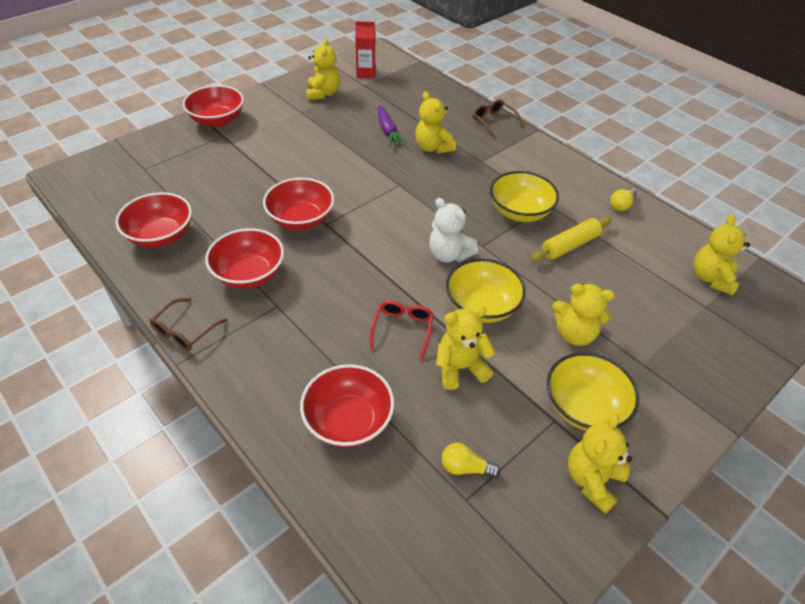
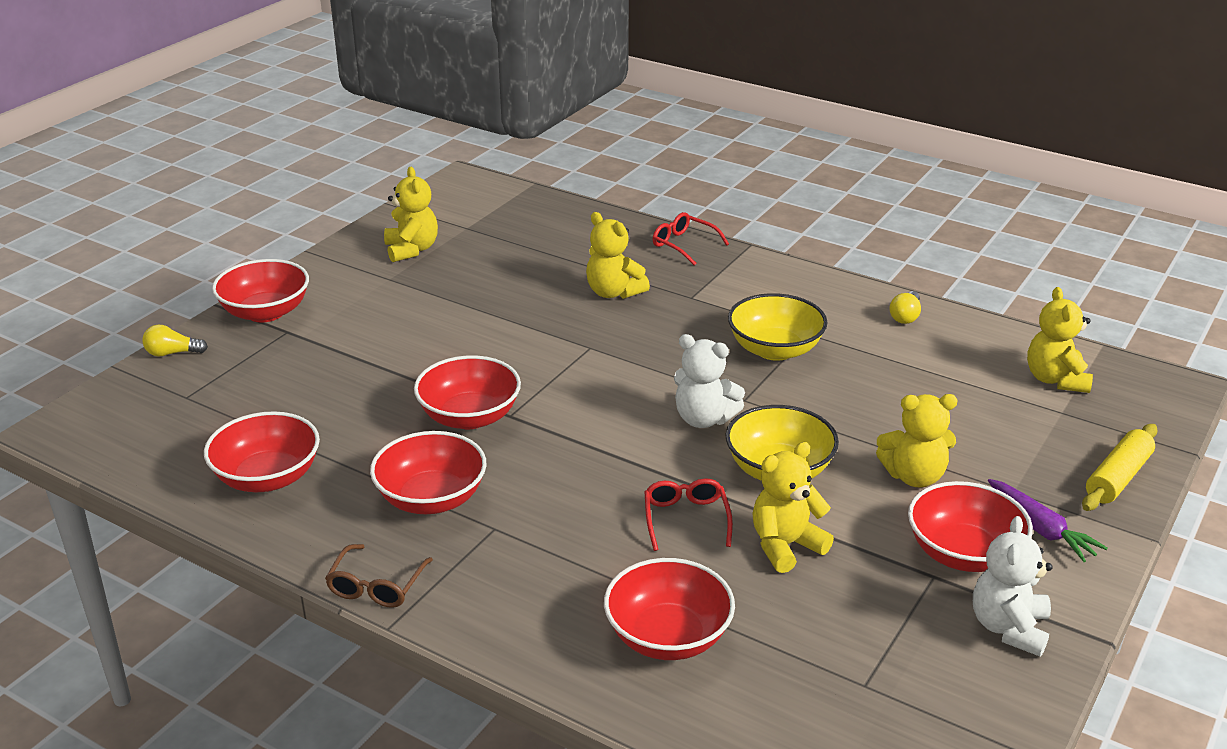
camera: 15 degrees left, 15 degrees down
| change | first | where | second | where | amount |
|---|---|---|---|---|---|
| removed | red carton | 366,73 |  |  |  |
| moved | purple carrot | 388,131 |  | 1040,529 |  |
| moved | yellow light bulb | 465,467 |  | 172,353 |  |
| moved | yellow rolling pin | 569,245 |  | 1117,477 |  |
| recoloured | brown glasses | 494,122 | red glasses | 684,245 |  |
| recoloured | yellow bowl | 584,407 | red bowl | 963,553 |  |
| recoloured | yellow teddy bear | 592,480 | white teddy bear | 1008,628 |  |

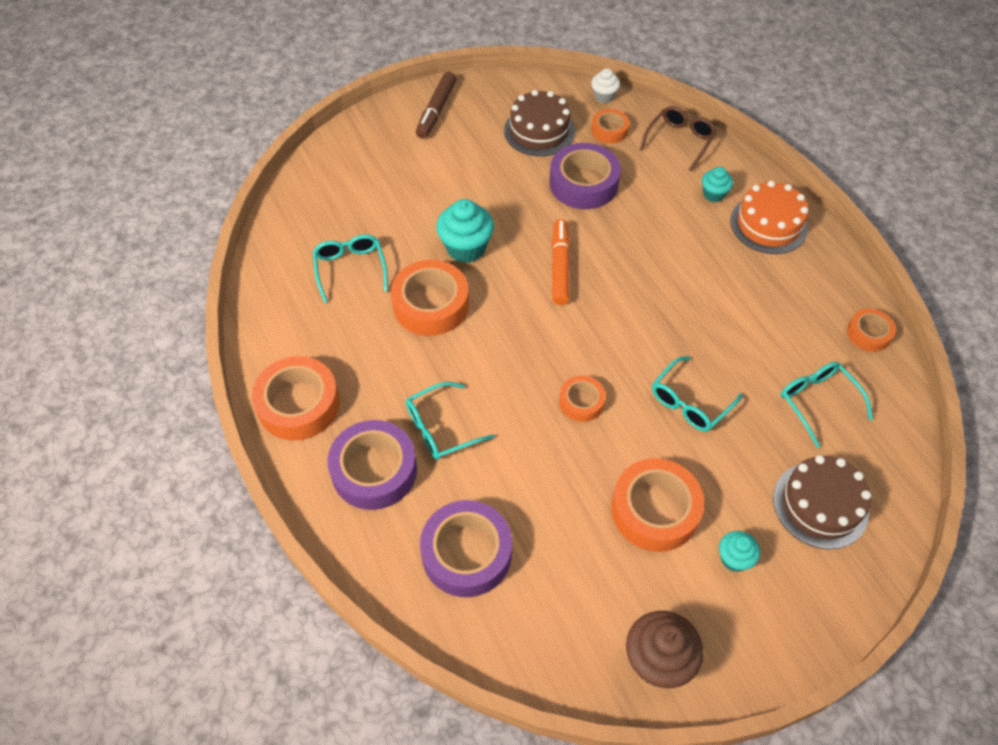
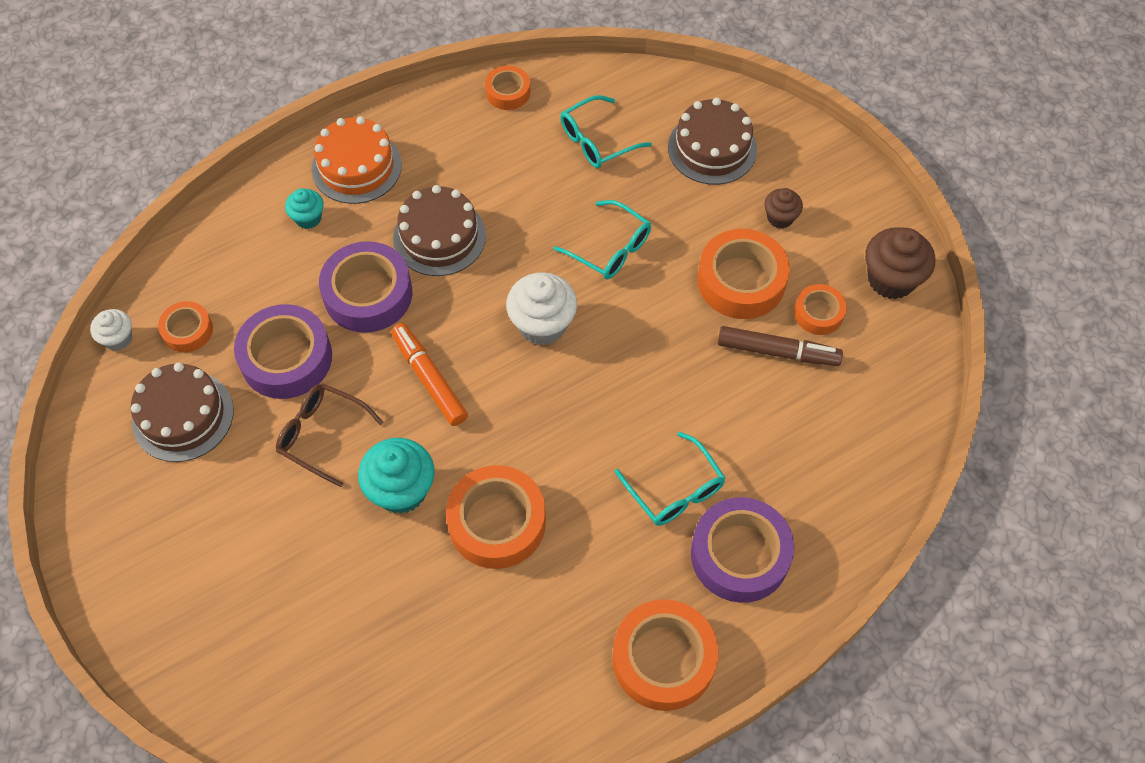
camera: 95 degrees left, 5 degrees up
| change | first | where | second | where | amount |
|---|---|---|---|---|---|
| removed | turquoise glasses | 350,269 |  |  |  |
| added |  |  | brown cake | 439,237 |  |
| added |  |  | white cupcake | 542,324 |  |
| moved | brown marker | 436,110 |  | 777,351 |  |
| moved | purple tape | 467,553 |  | 368,294 |  |
| moved | orange tape | 581,402 |  | 818,313 |  |
| moved | brown glasses | 680,141 |  | 322,435 |  |
| recoloured | turquoise cupcake | 734,558 | brown cupcake | 780,218 |  |
| turned | orange marker | 560,267 |  | 429,379 | 60 degrees clockwise |

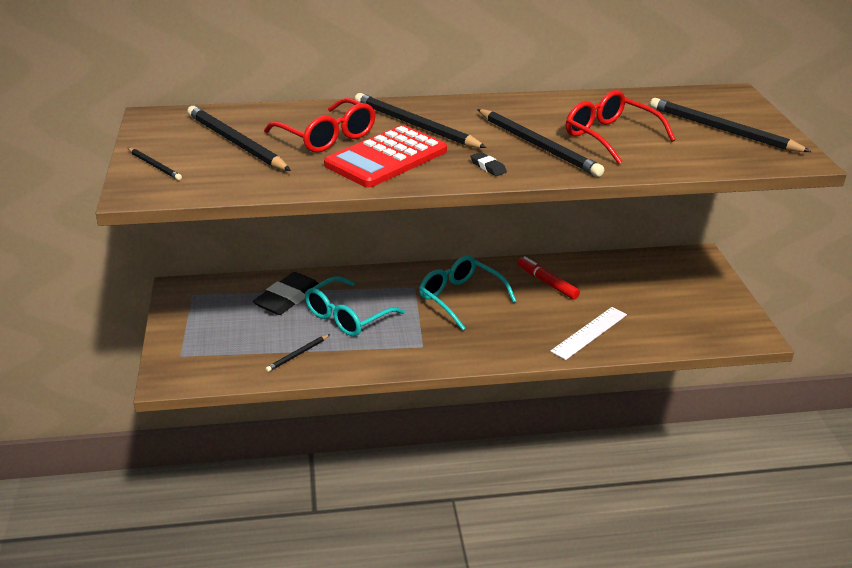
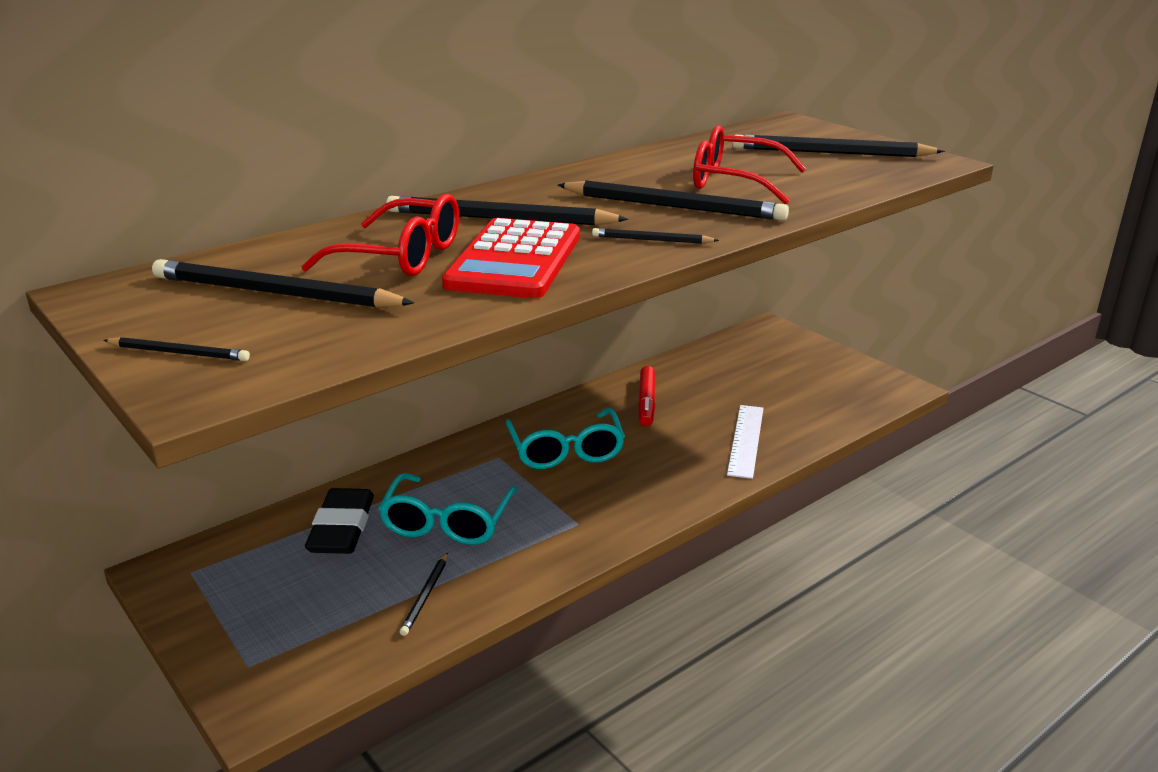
camera: 30 degrees left, 5 degrees down
| change | first | where | second | where | amount |
|---|---|---|---|---|---|
| replaced | black eraser | 488,167 | black pencil | 651,240 |  |
| turned | turquoise glasses | 460,298 |  | 566,451 | 120 degrees counterclockwise |
| turned | red marker | 547,283 |  | 646,402 | 105 degrees counterclockwise |

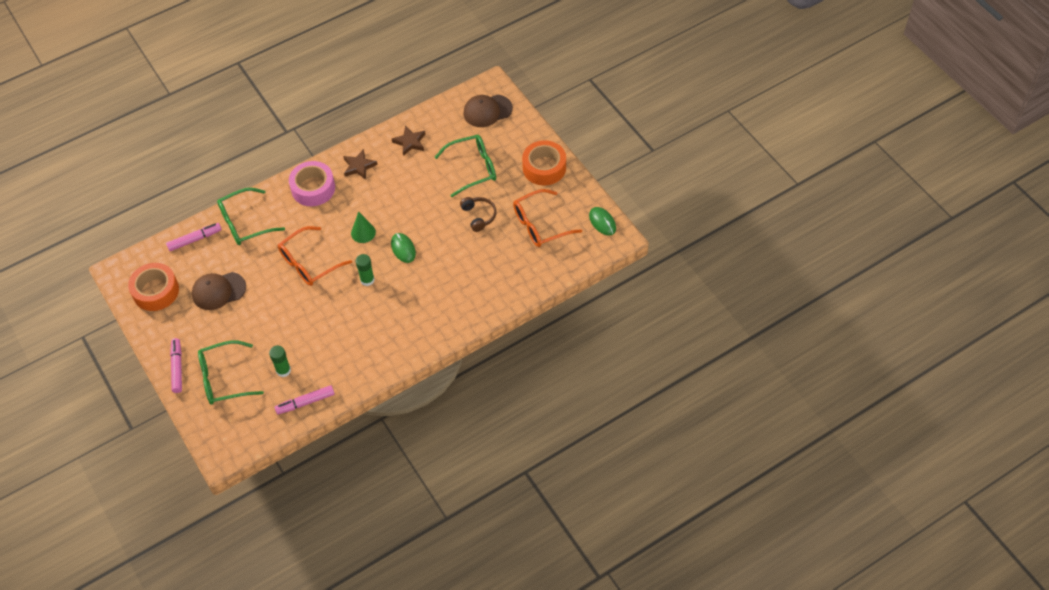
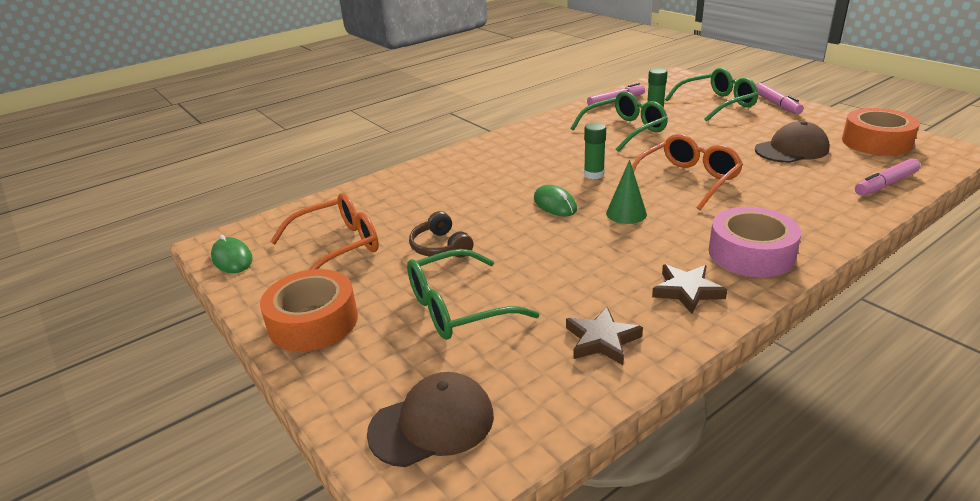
camera: 175 degrees right, 25 degrees down
| change | first | where | second | where | amount |
|---|---|---|---|---|---|
| moved | green glasses | 244,223 |  | 625,130 |  |

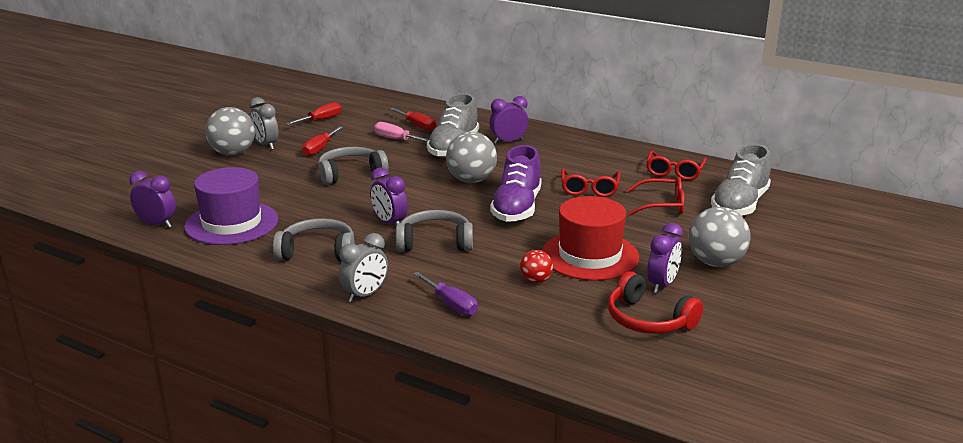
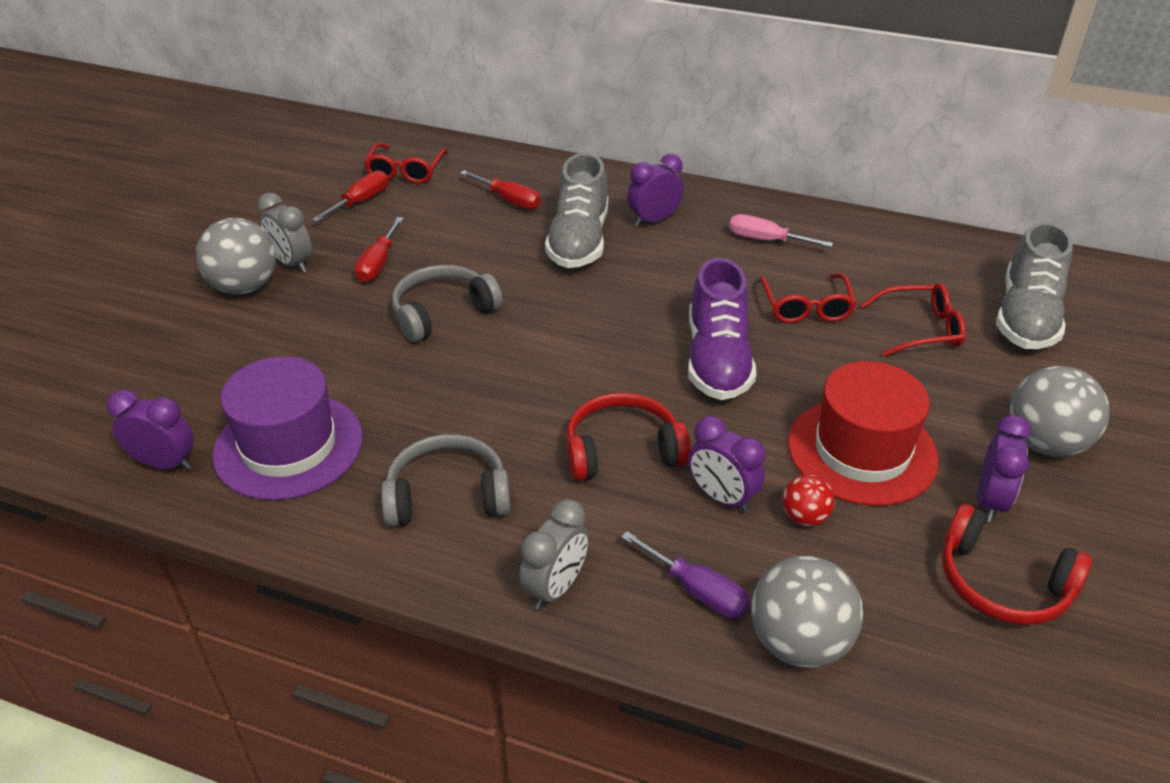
camera: 10 degrees left, 15 degrees up
| change | first | where | second | where | amount |
|---|---|---|---|---|---|
| moved | purple clock | 389,223 |  | 722,497 |  |
| moved | pink screwdriver | 396,139 |  | 766,240 |  |
| moved | grey ball | 471,180 |  | 798,642 |  |
| moved | red glasses | 674,172 |  | 406,171 |  |
| recoloured | grey headphones | 435,242 | red headphones | 622,450 |  |

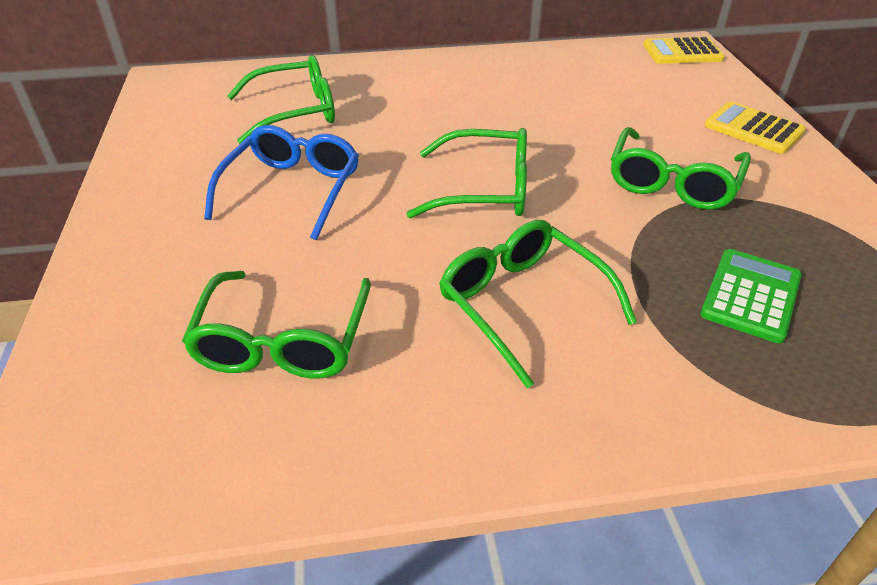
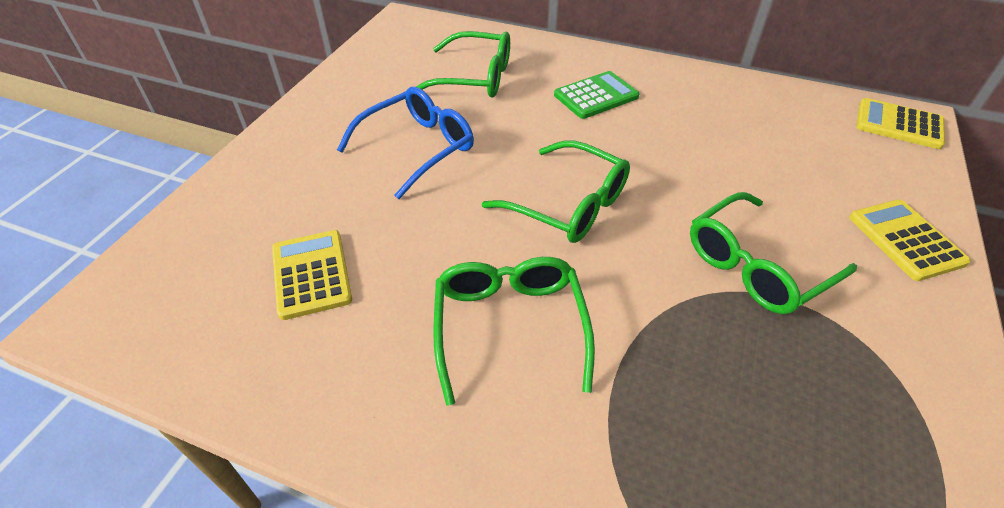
camera: 30 degrees right, 5 degrees up
| change | first | where | second | where | amount |
|---|---|---|---|---|---|
| moved | green calculator | 750,295 |  | 596,96 |  |
| replaced | green glasses | 283,340 | yellow calculator | 311,274 |  |

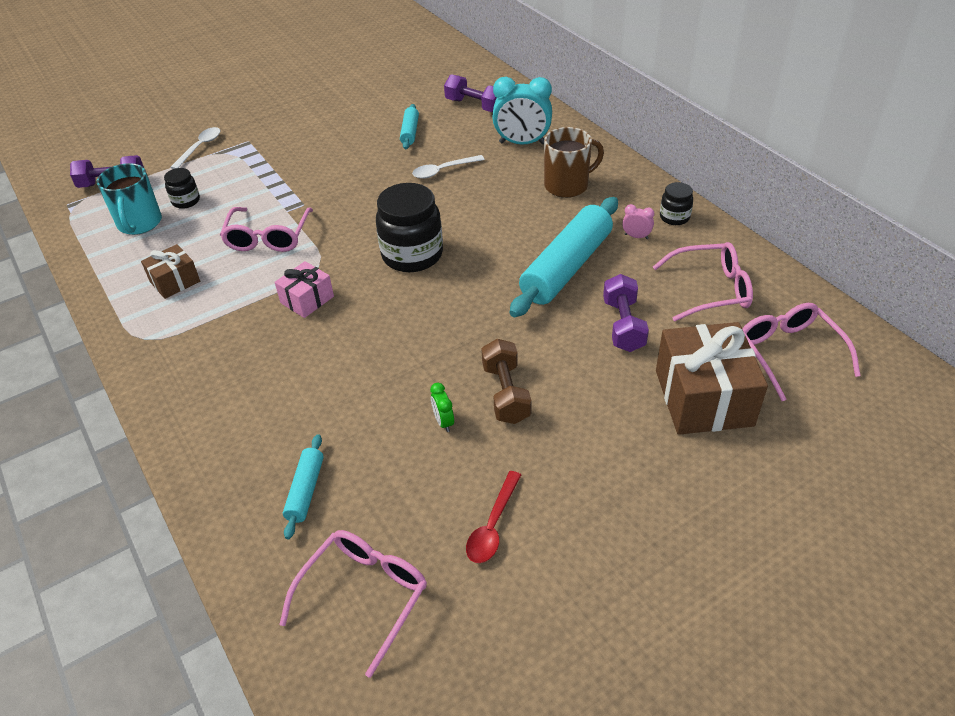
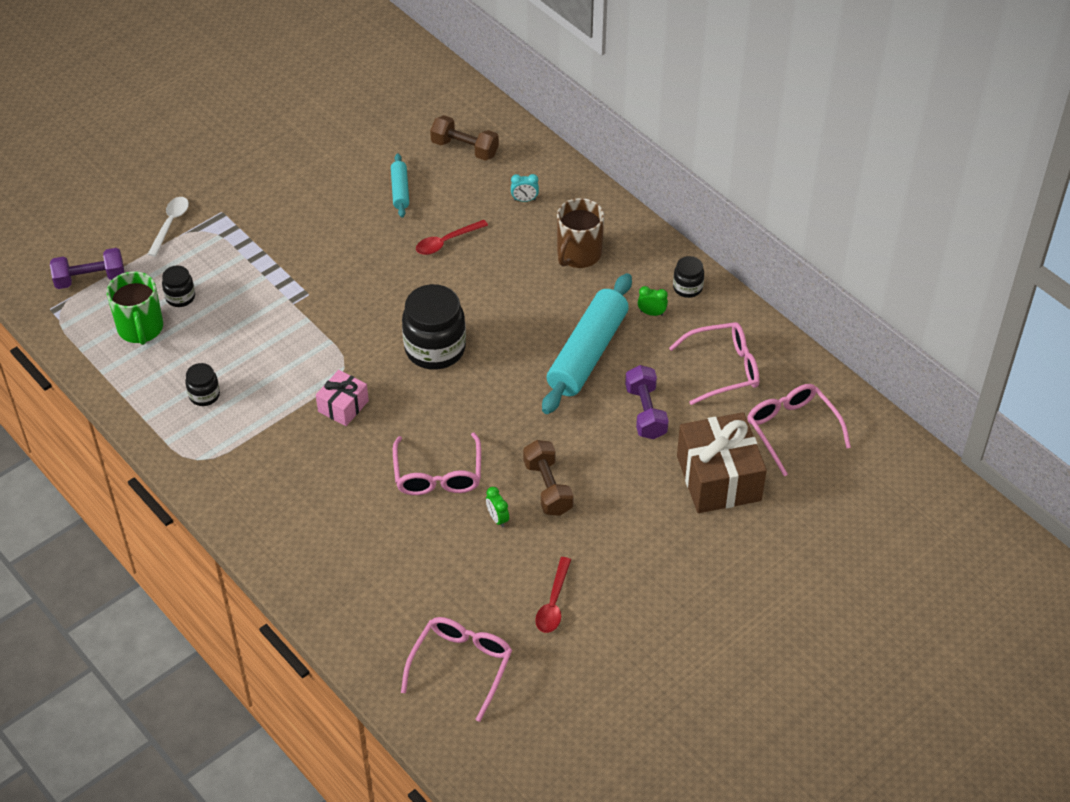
camera: 10 degrees left, 5 degrees up
| change | first | where | second | where | amount |
|---|---|---|---|---|---|
| removed | turquoise rolling pin | 305,491 |  |  |  |
| moved | pink glasses | 268,237 |  | 438,474 |  |
| replaced | brown gift | 175,281 | black jar | 204,395 |  |
| recoloured | turquoise mug | 139,223 | green mug | 140,328 |  |
| recoloured | white spoon | 443,171 | red spoon | 446,242 |  |
| recoloured | purple dumbbell | 474,106 | brown dumbbell | 464,148 |  |
| recoloured | pink clock | 636,236 | green clock | 651,313 |  |
| turned | brown mug | 567,185 |  | 578,254 | 150 degrees clockwise |
| resized | turquoise clock | 522,143 |  | 524,200 | x0.45 |

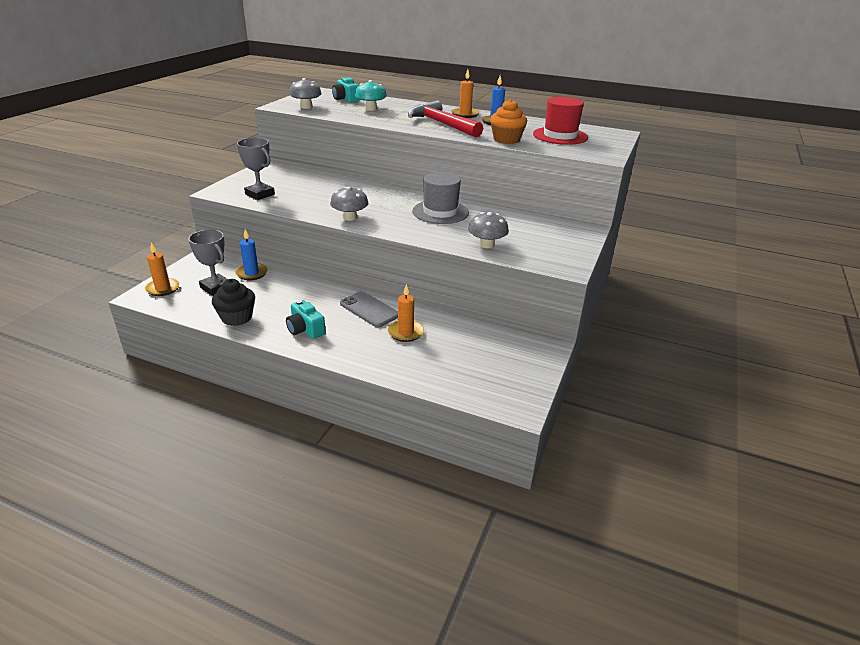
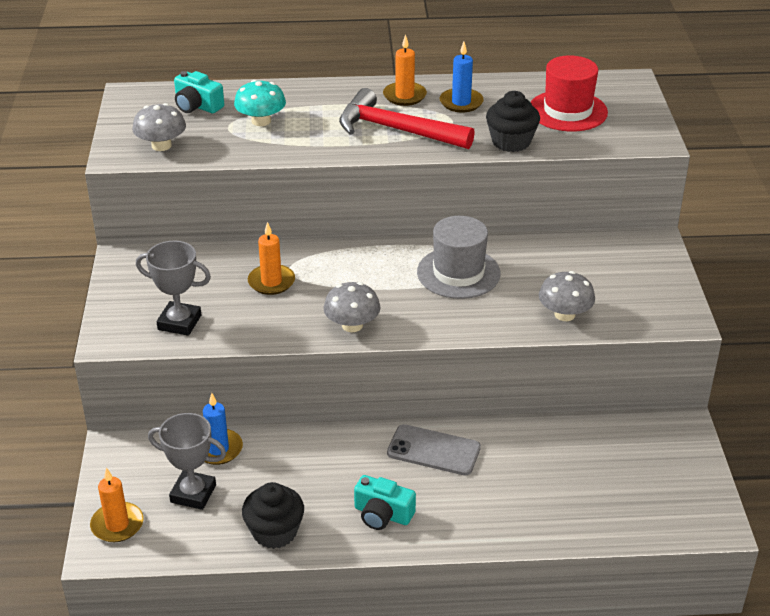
camera: 25 degrees left, 5 degrees up
| change | first | where | second | where | amount |
|---|---|---|---|---|---|
| moved | orange candle | 405,332 |  | 271,282 |  |
| recoloured | orange cupcake | 506,140 | black cupcake | 511,142 |  |

